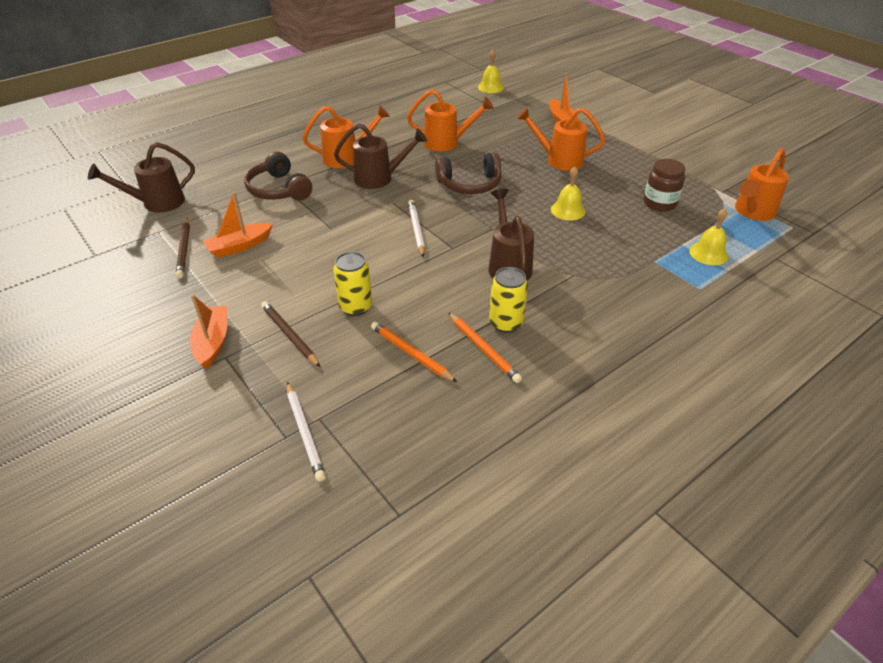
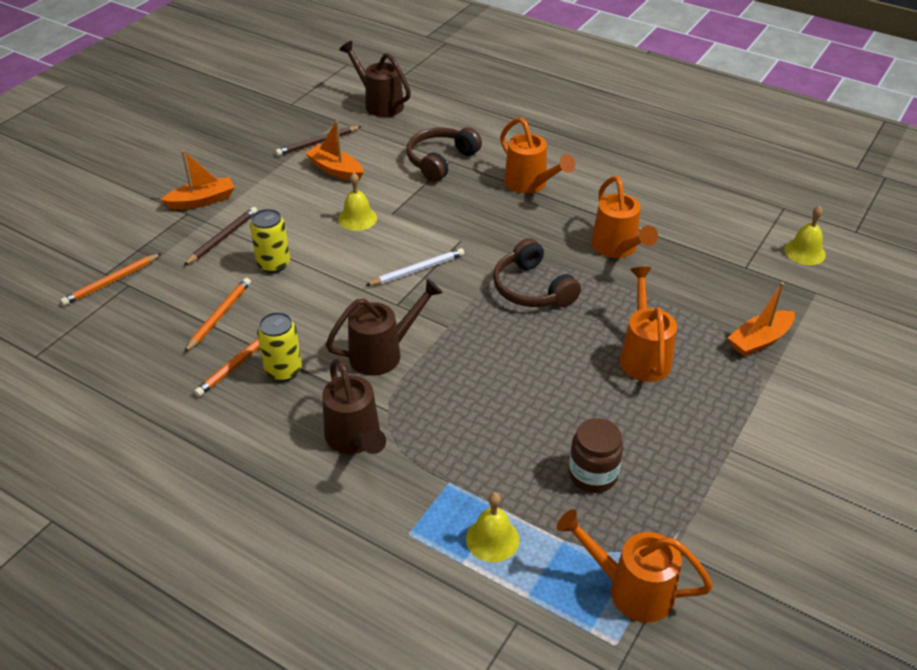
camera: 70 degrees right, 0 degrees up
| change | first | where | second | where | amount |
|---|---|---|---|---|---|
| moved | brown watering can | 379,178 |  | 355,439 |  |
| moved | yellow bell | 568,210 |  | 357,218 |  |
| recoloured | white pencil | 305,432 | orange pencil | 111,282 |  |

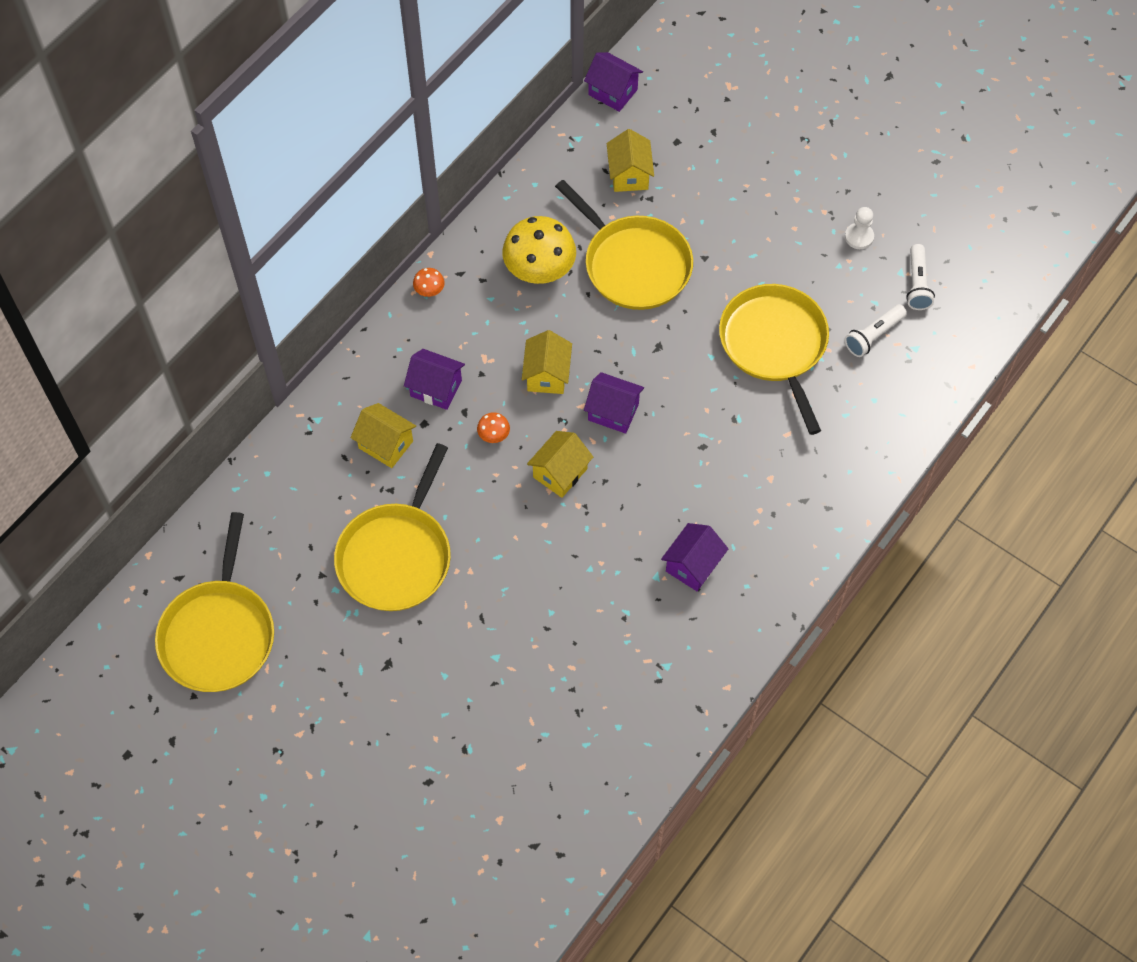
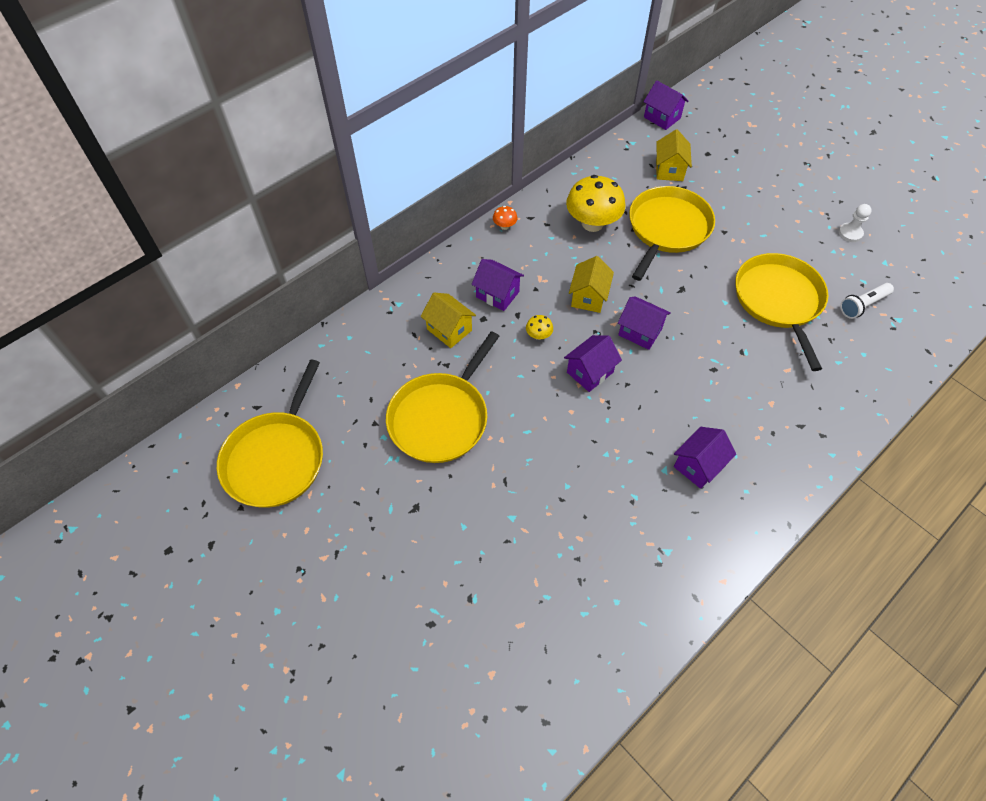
camera: 10 degrees right, 5 degrees down
| change | first | where | second | where | amount |
|---|---|---|---|---|---|
| removed | white flashlight | 917,284 |  |  |  |
| recoloured | orange mushroom | 494,435 | yellow mushroom | 538,335 |  |
| recoloured | yellow house | 560,473 | purple house | 590,372 |  |
| turned | yellow pan | 633,264 |  | 667,229 | 120 degrees counterclockwise |

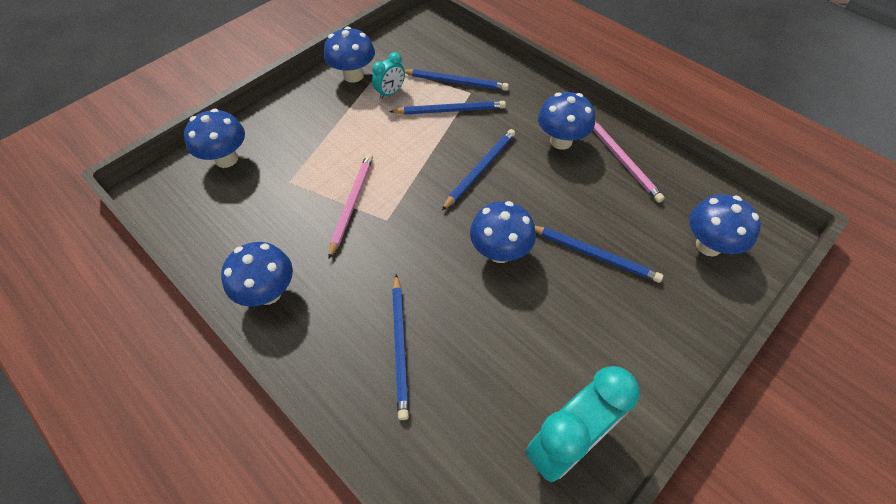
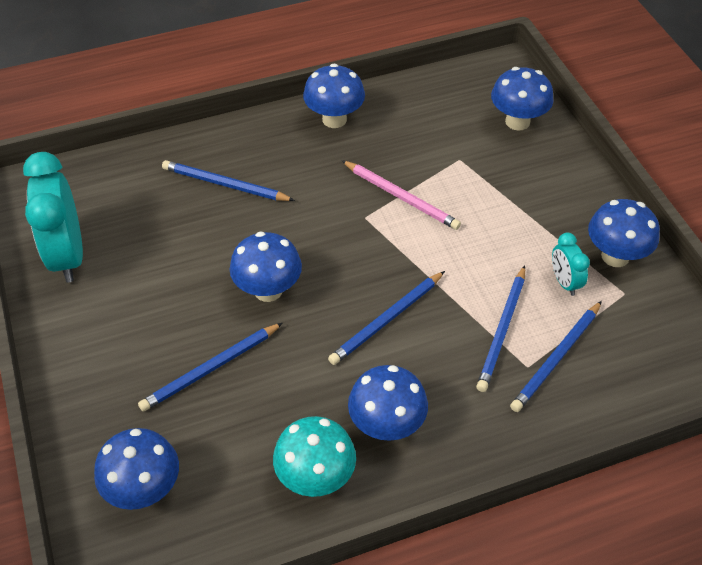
camera: 115 degrees right, 5 degrees down
| change | first | where | second | where | amount |
|---|---|---|---|---|---|
| replaced | pink pencil | 622,160 | turquoise mushroom | 315,477 |  |
| turned | blue pencil | 480,169 |  | 387,320 | 75 degrees clockwise |

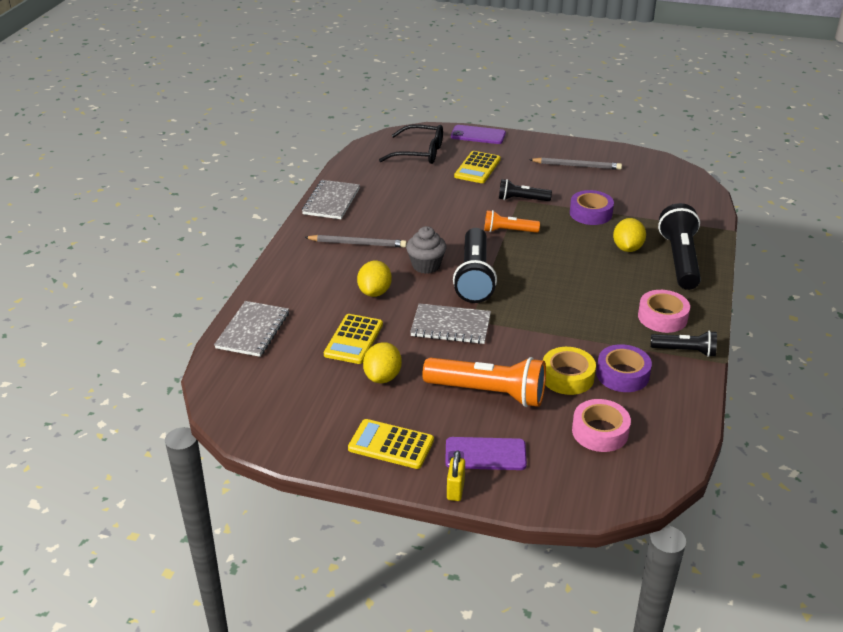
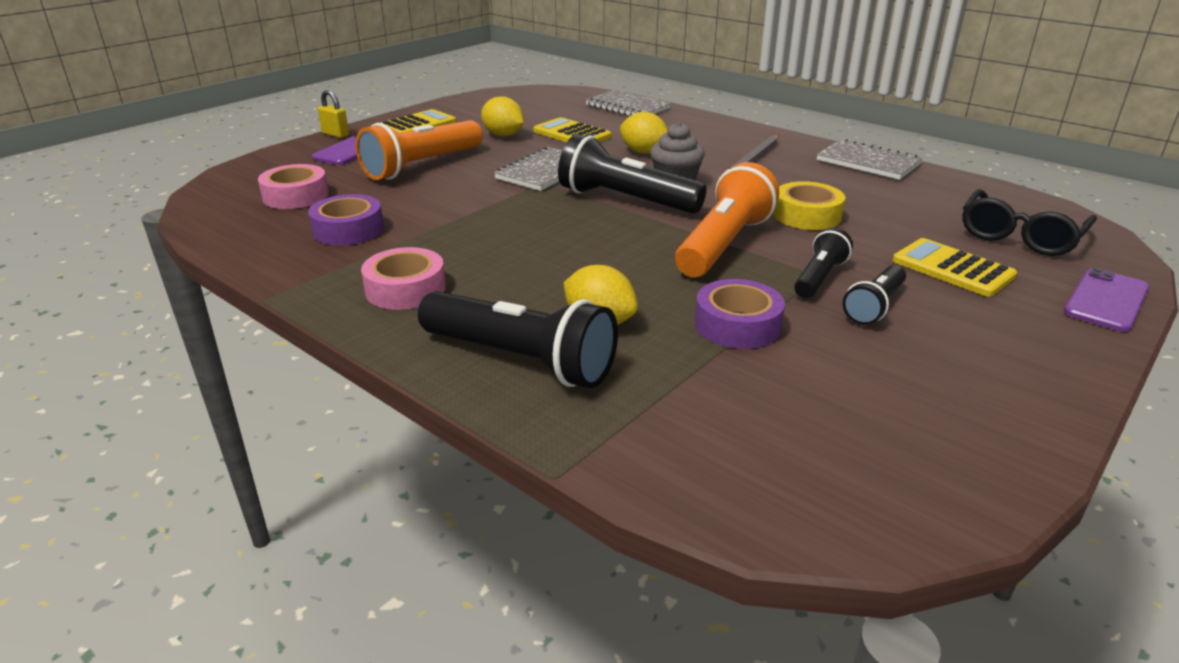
camera: 115 degrees right, 5 degrees down
| change | first | where | second | where | amount |
|---|---|---|---|---|---|
| removed | grey pencil | 577,166 |  |  |  |
| moved | yellow tape | 567,377 |  | 807,215 |  |
| moved | black flashlight | 685,351 |  | 874,306 |  |
| resized | orange flashlight | 508,231 |  | 723,244 | x1.79 |

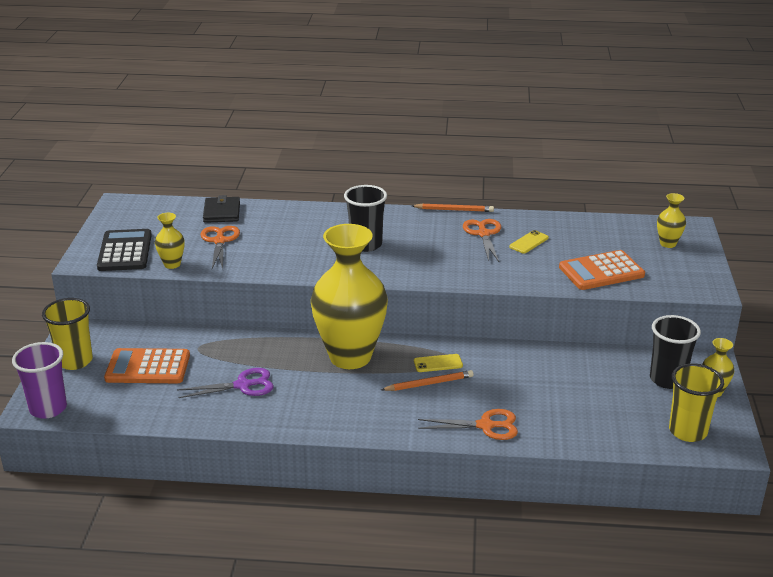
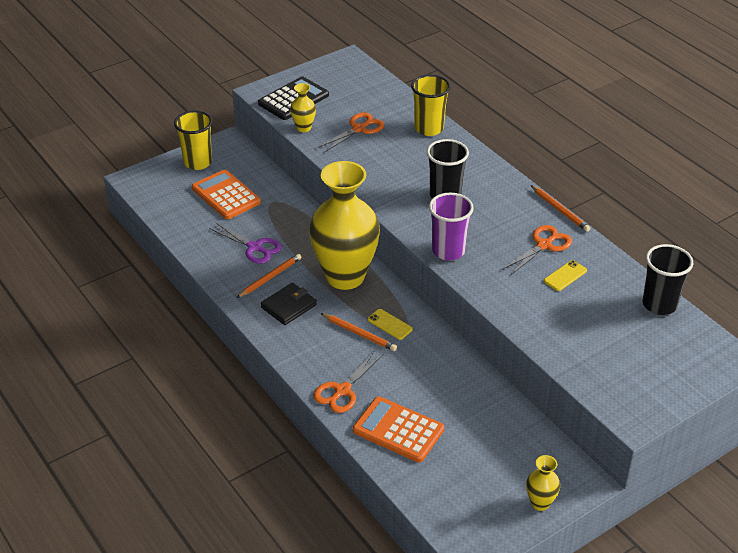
camera: 50 degrees right, 10 degrees up
| change | first | where | second | where | amount |
|---|---|---|---|---|---|
| removed | yellow vase | 668,244 |  |  |  |
| added |  |  | orange pencil | 270,277 |  |
| moved | purple cup | 48,408 |  | 448,251 |  |
| moved | black wallet | 222,212 |  | 288,306 |  |
| moved | orange calculator | 601,271 |  | 398,430 |  |
| moved | black cup | 667,379 |  | 659,304 |  |
| moved | yellow cup | 687,431 |  | 429,128 |  |
| turned | orange scissors | 486,426 |  | 342,391 | 75 degrees clockwise |
| turned | yellow phone | 529,242 |  | 565,276 | 45 degrees counterclockwise |

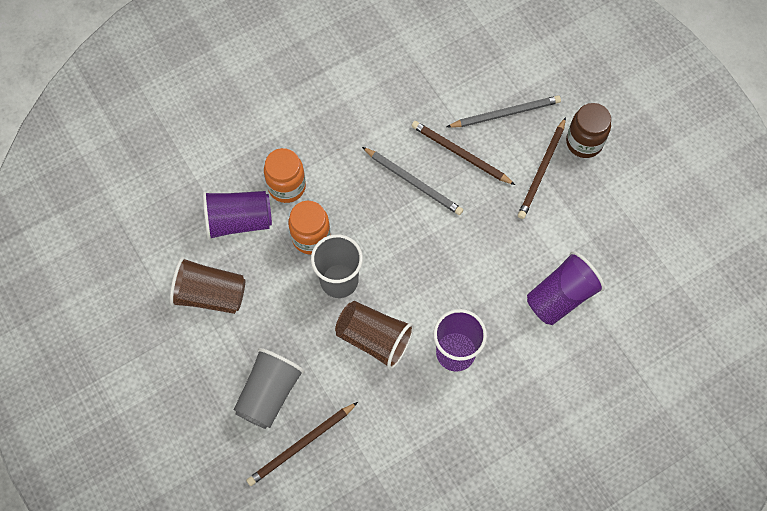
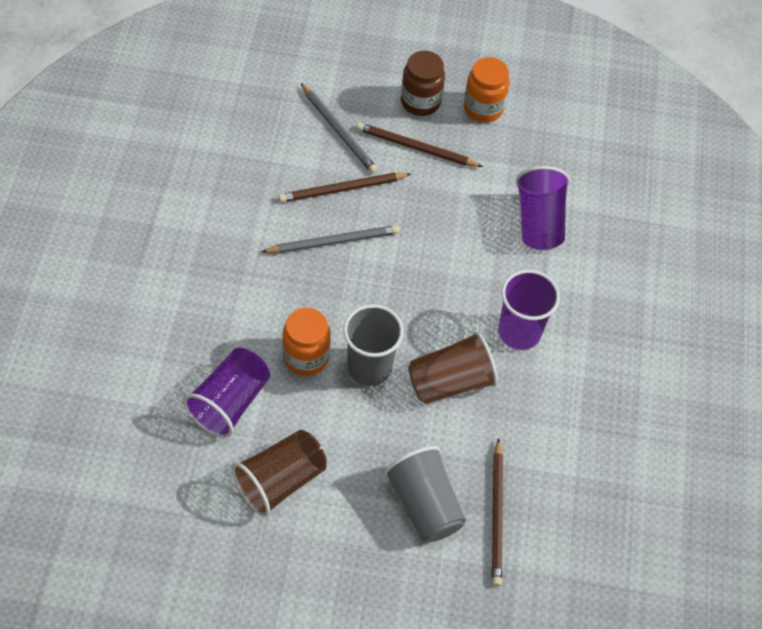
camera: 55 degrees left, 10 degrees down
| change | first | where | second | where | amount |
|---|---|---|---|---|---|
| moved | orange jar | 287,186 |  | 483,108 |  |
| turned | grey pencil | 505,113 |  | 339,131 | 120 degrees clockwise |
| turned | brown pencil | 542,170 |  | 416,148 | 135 degrees clockwise |

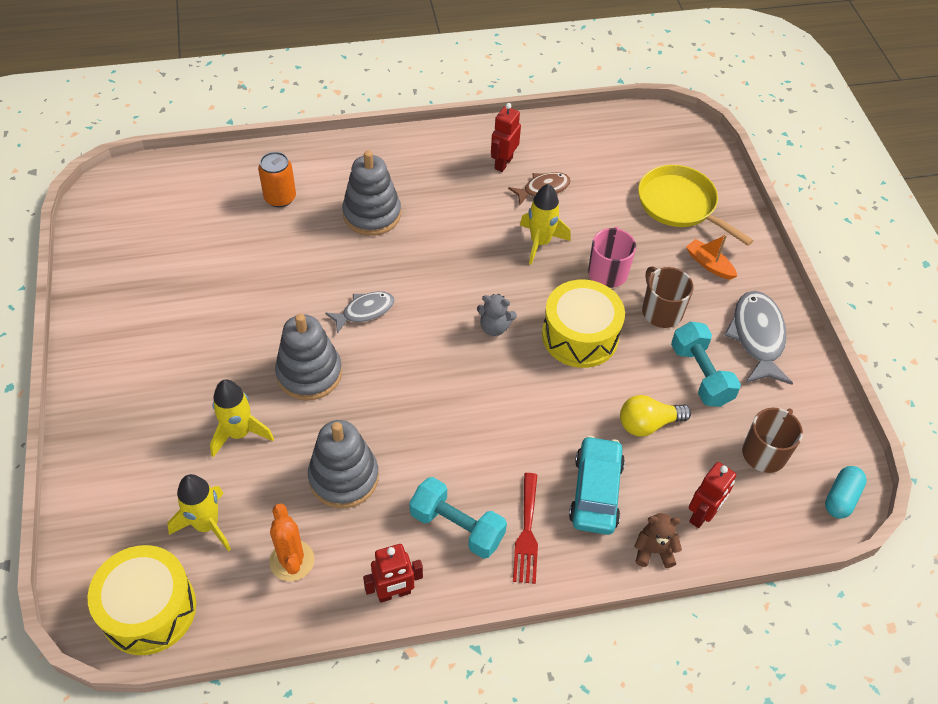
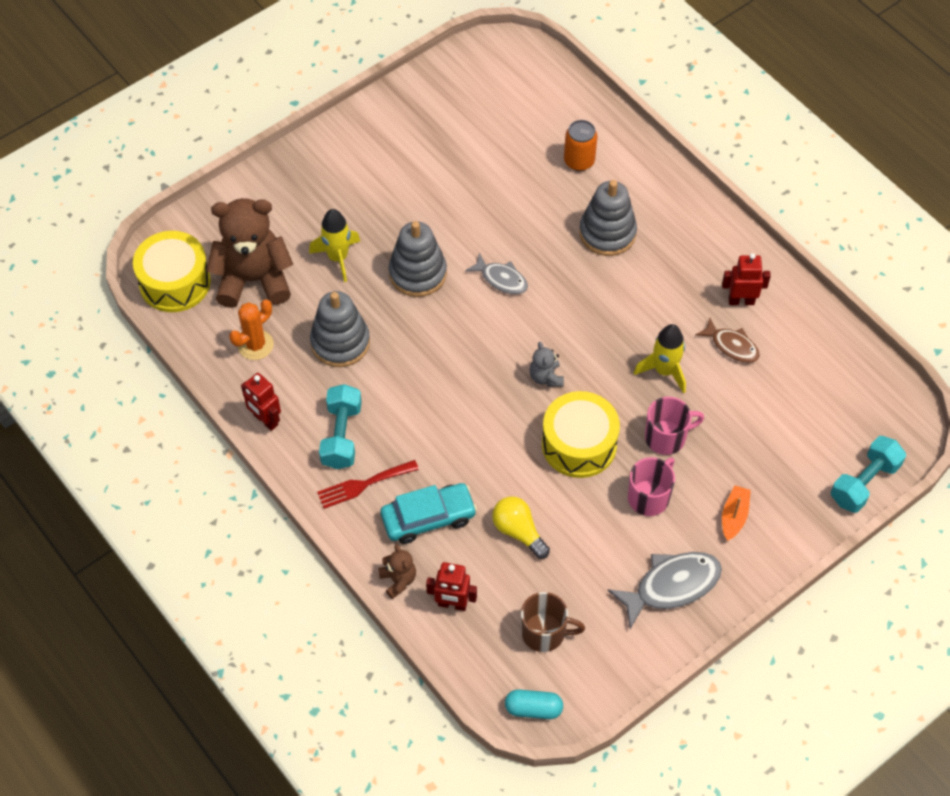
camera: 65 degrees right, 5 degrees up
| change | first | where | second | where | amount |
|---|---|---|---|---|---|
| removed | yellow pan | 679,204 |  |  |  |
| moved | turquoise dumbbell | 700,375 |  | 864,482 |  |
| replaced | yellow rocket | 207,525 | brown teddy bear | 254,279 |  |
| recoloured | brown mug | 661,311 | pink mug | 649,497 |  |

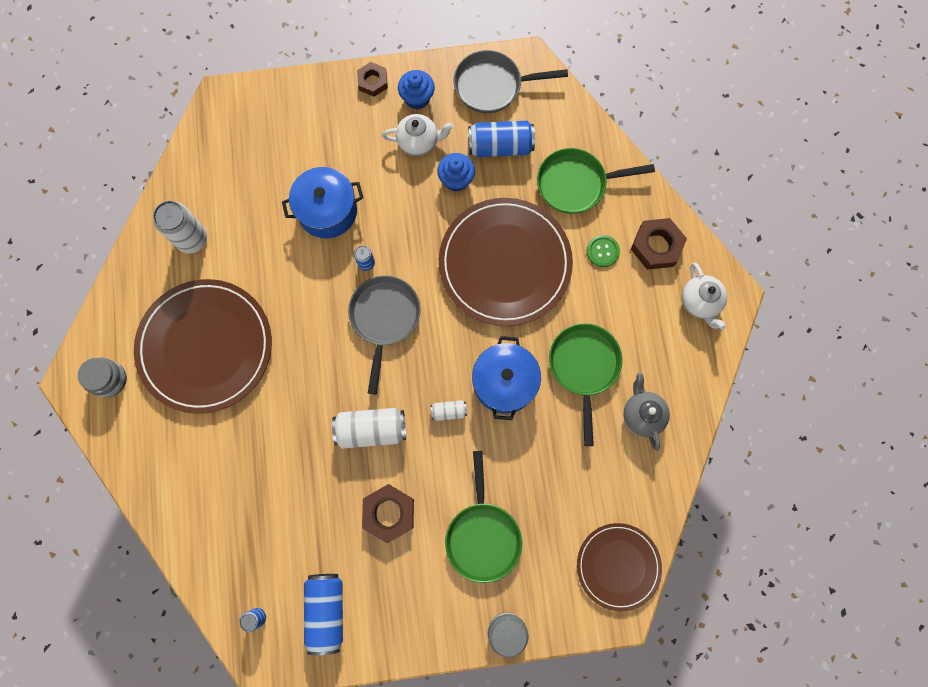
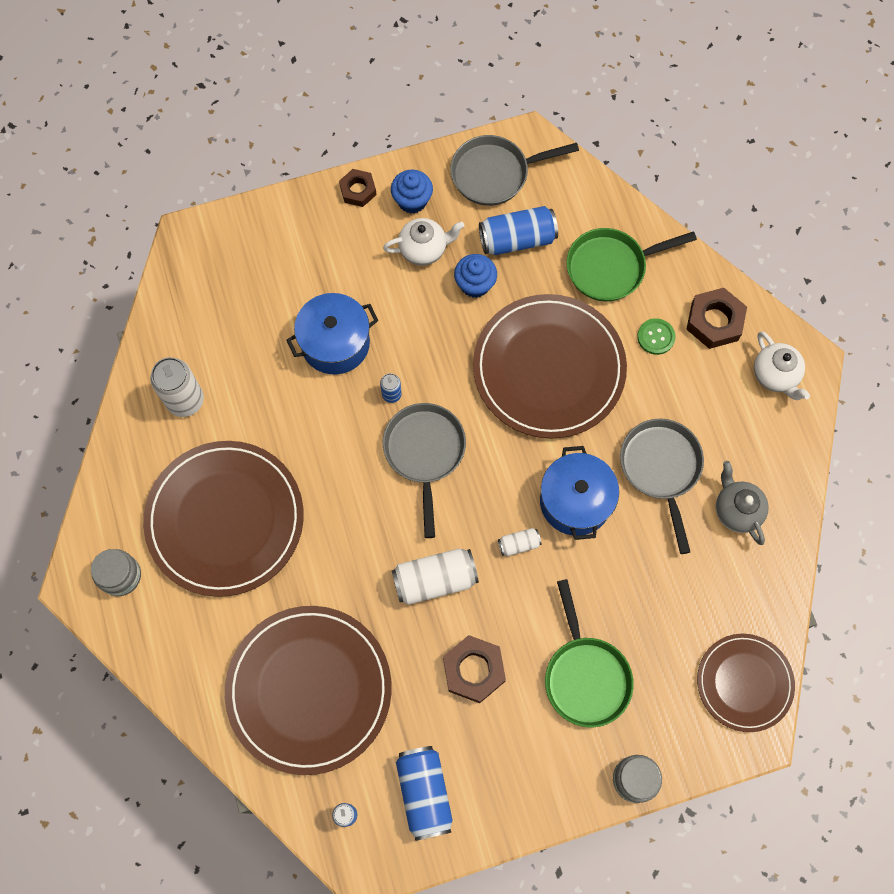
camera: 10 degrees left, 5 degrees down
| change | first | where | second | where | amount |
|---|---|---|---|---|---|
| added |  |  | brown plate | 309,689 |  |
| recoloured | green pan | 584,367 | grey pan | 661,468 |  |

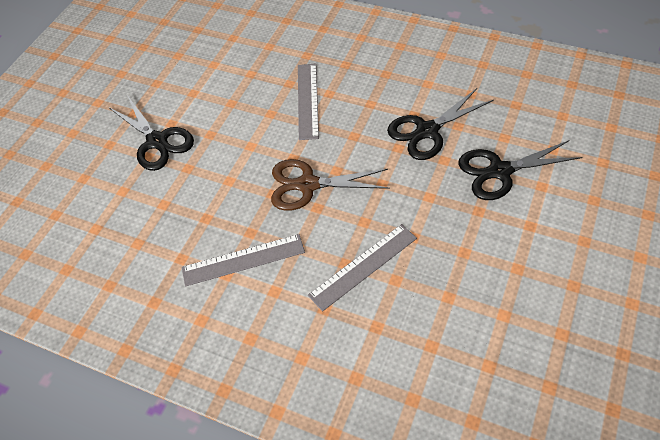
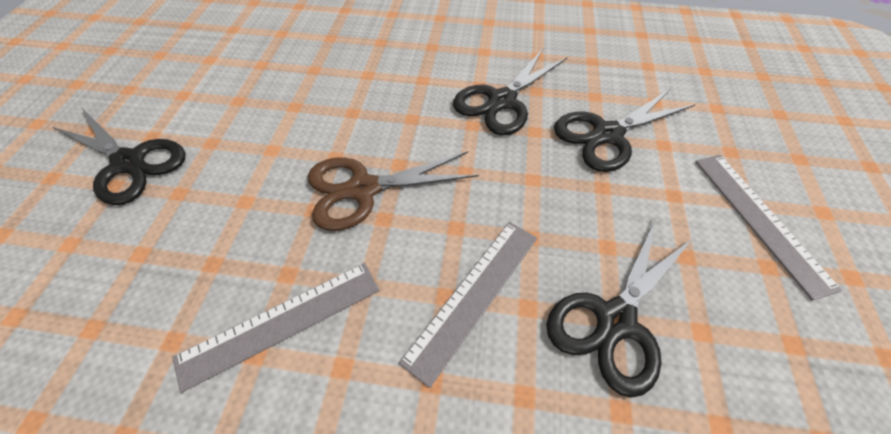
camera: 20 degrees left, 0 degrees up
| change | first | where | second | where | amount |
|---|---|---|---|---|---|
| added |  |  | black scissors | 615,320 |  |
| moved | grey ruler | 308,100 |  | 760,219 |  |

